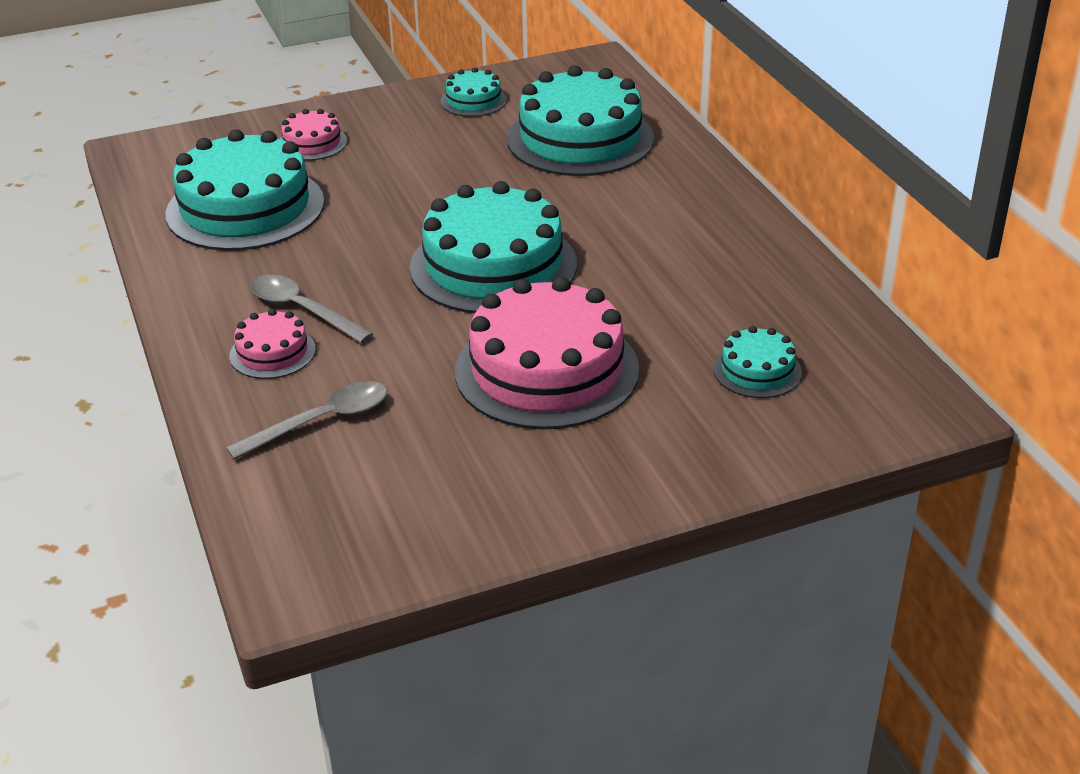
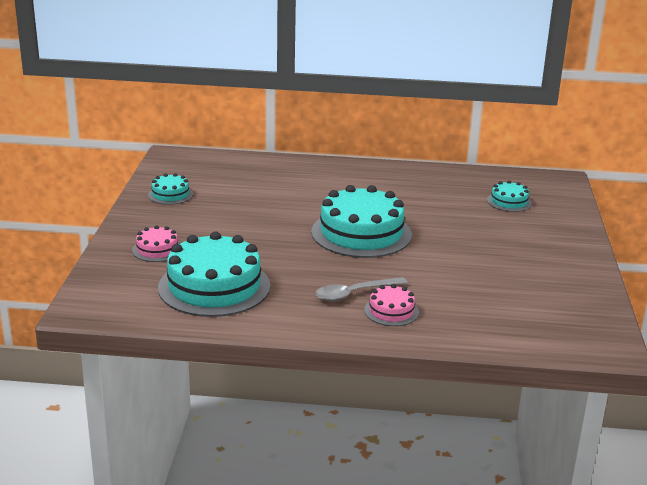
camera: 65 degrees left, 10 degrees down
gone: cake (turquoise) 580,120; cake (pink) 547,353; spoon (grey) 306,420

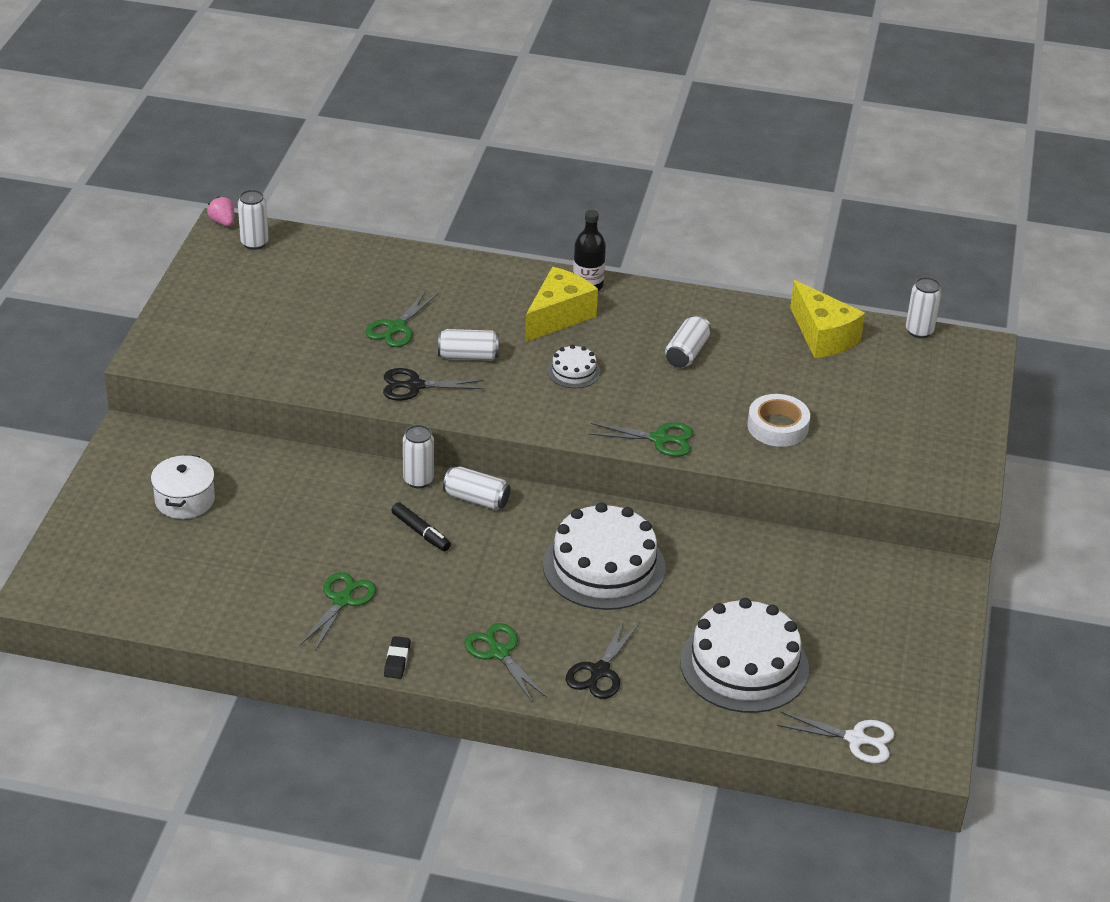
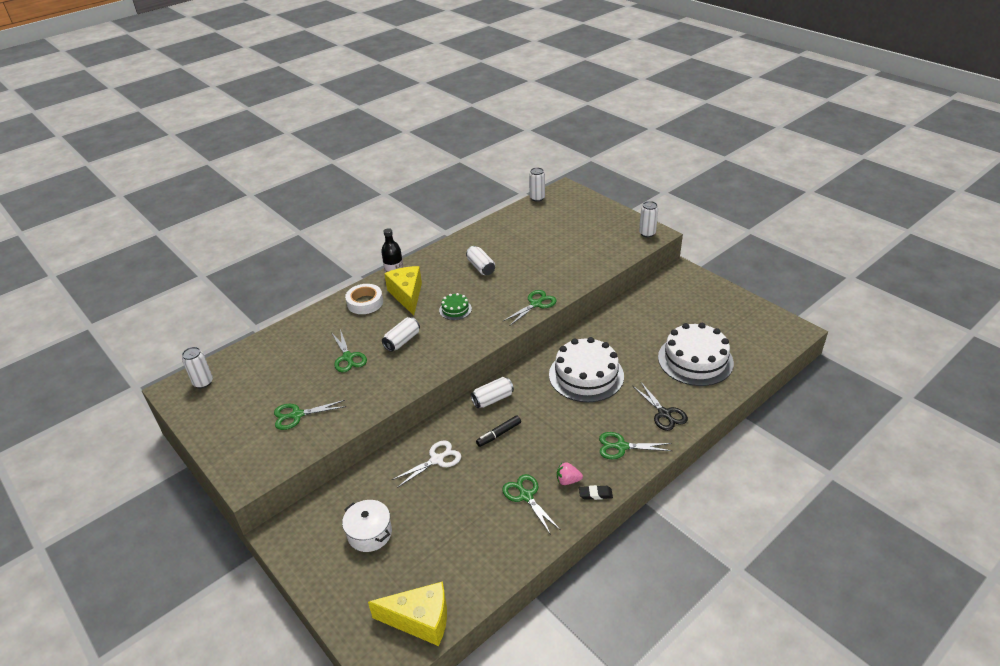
camera: 50 degrees left, 0 degrees up
gone: scissors (black) 434,384
new: scissors (green) 310,415
shifted: strawberry (pink) 220,211 to 570,473; cheese (yellow) 827,319 to 407,613; tape (white) 779,420 to 364,299; can (white) 418,456 to 648,219; scissors (white) 836,738 to 426,464
repainted: cake (white) 574,366 to cake (green) 455,306
rotated: marker (black) 421,526 = 498,431 150 degrees clockwise; eraser (black) 397,657 = 596,492 45 degrees counterclockwise

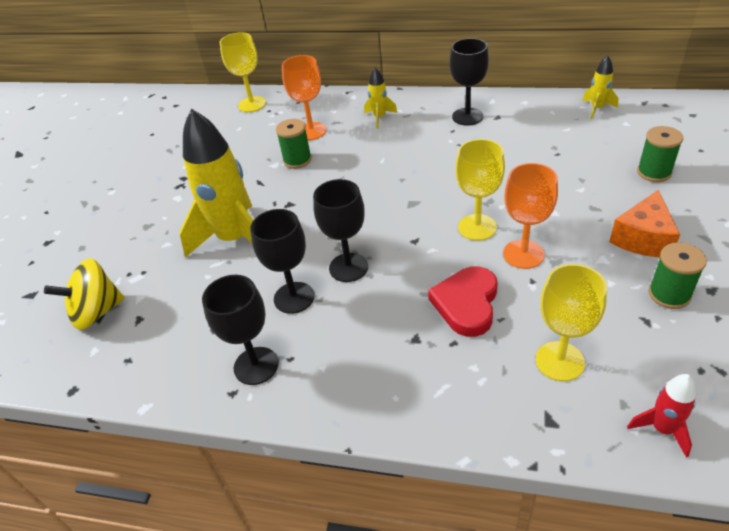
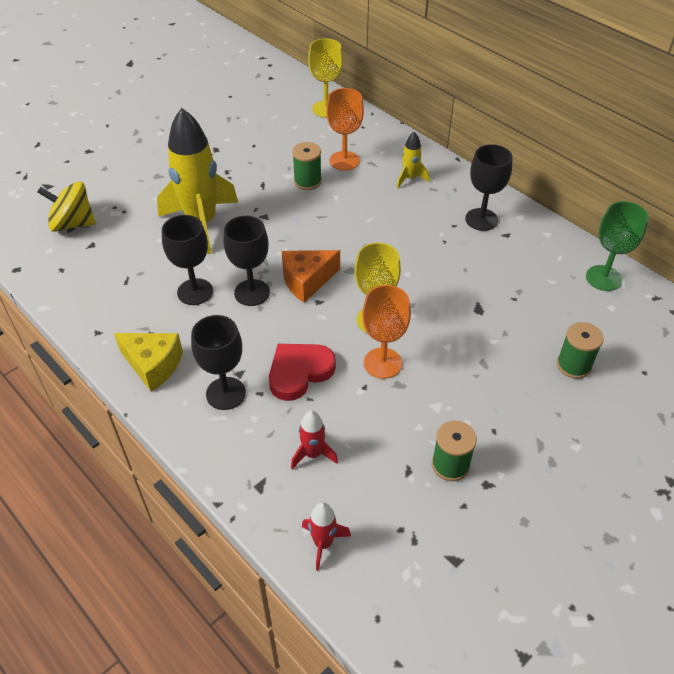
camera: 30 degrees right, 5 degrees up
new: cheese (yellow) 148,362
shifted: cheese (orange) 644,223 to 311,276; goblet (black) 240,330 to 218,362
swapped: rocket (yellow) 600,87 to goblet (green) 617,246; goblet (yellow) 571,322 to rocket (red) 314,440

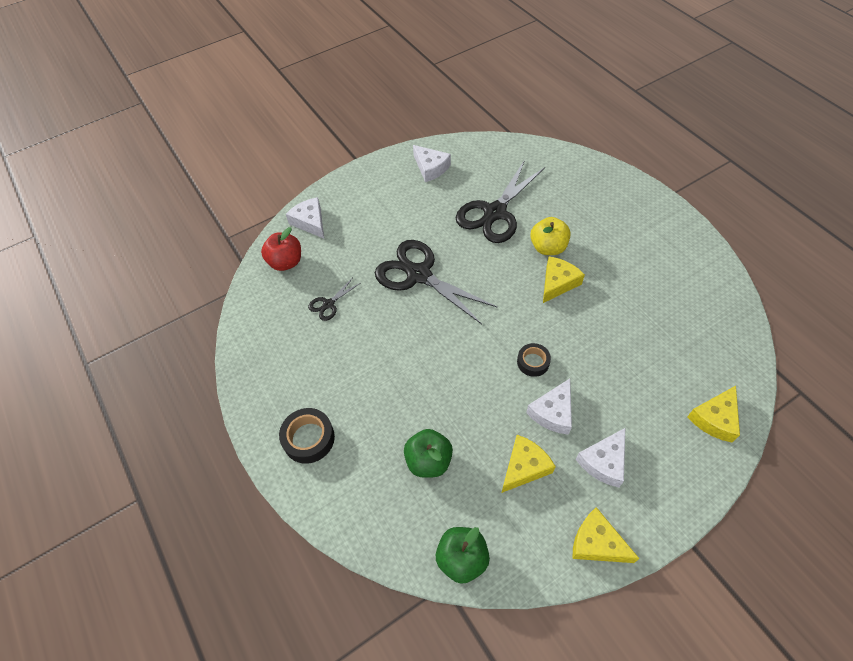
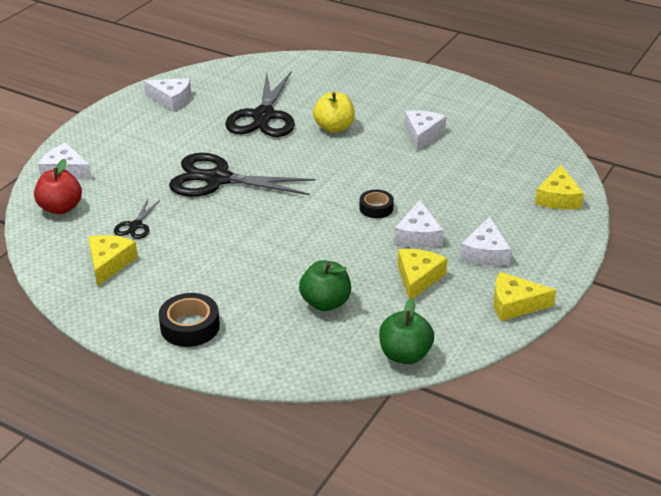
camera: 30 degrees left, 20 degrees down
new: cheese (white) 425,130
shifted: cheese (yellow) 564,279 to 113,261

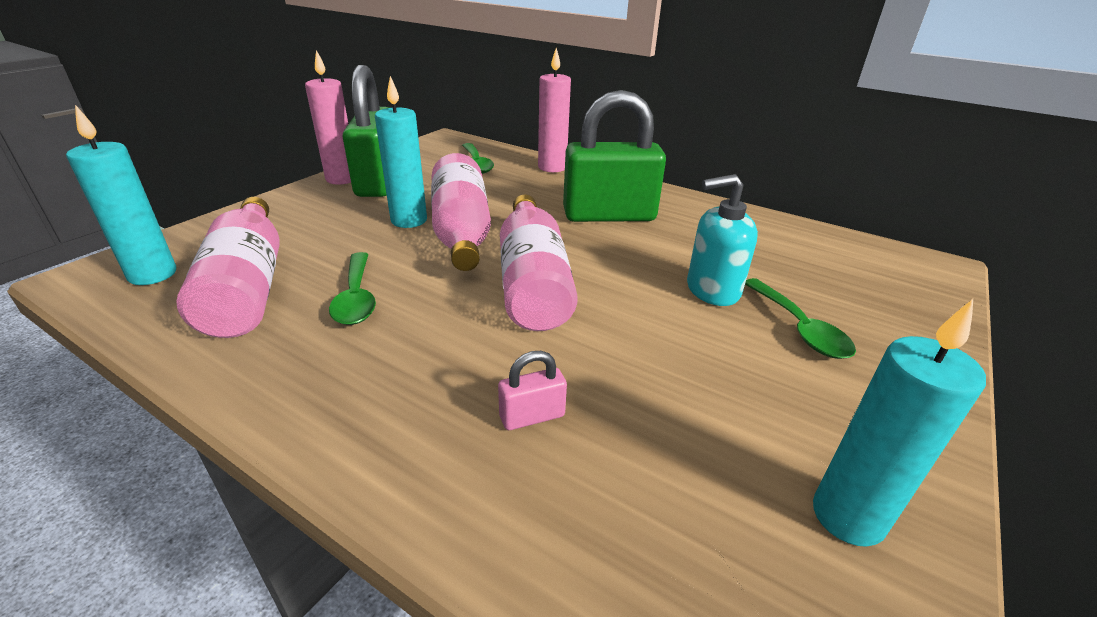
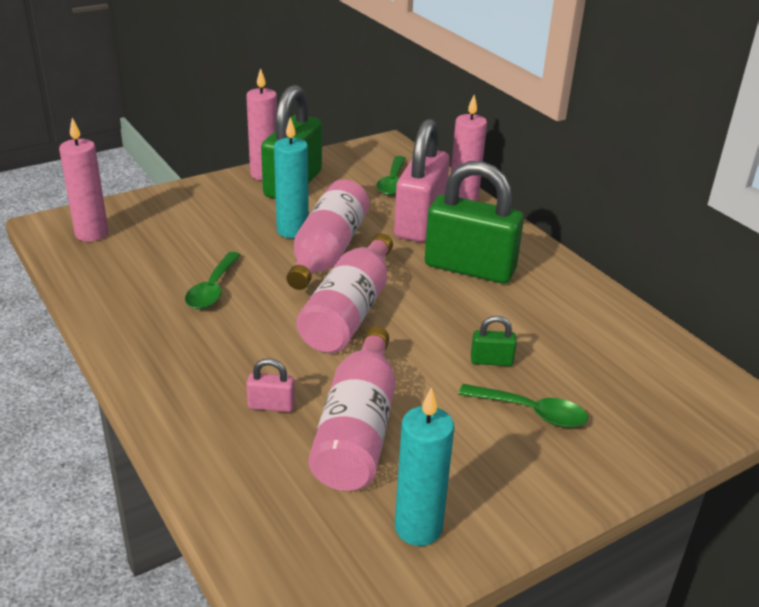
camera: 25 degrees right, 0 degrees up
new: padlock (pink) 422,180
shifted: bottle (pink) 228,267 to 352,408
swapped: soap dispenser (turquoise) 722,240 to padlock (green) 494,341
repainted: candle (turquoise) 121,195 to candle (pink) 83,180
rotated: spoon (green) 800,318 = 523,406 75 degrees counterclockwise

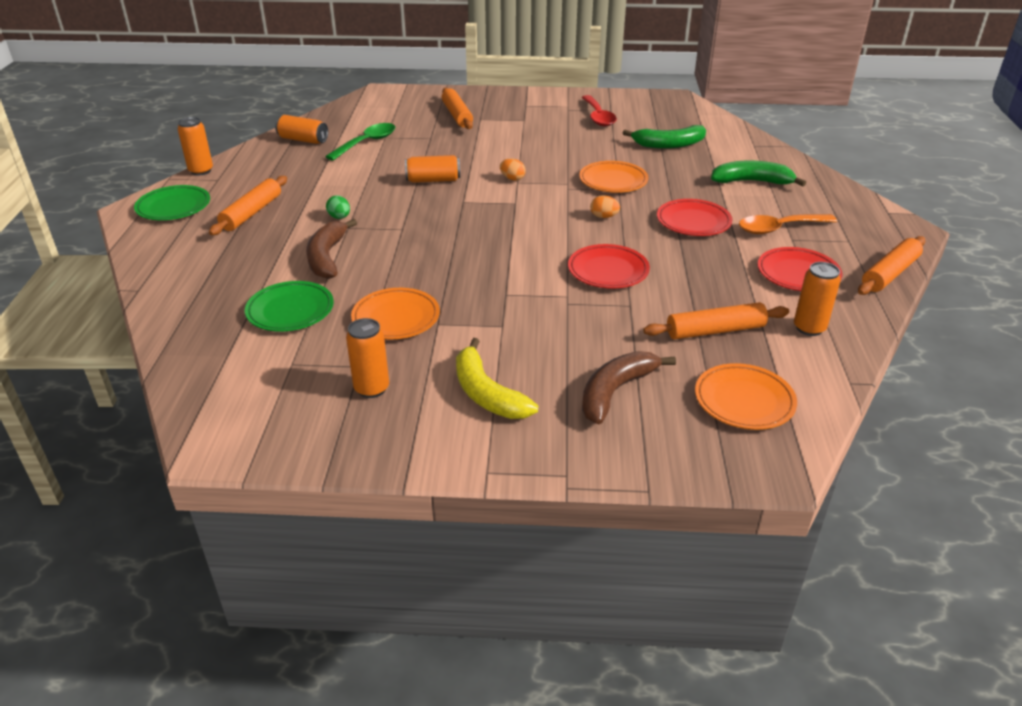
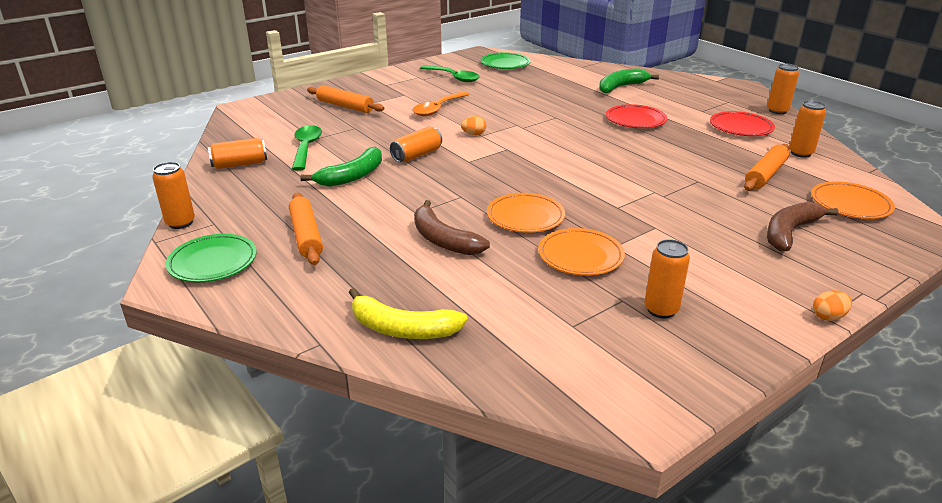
camera: 40 degrees left, 5 degrees down
gone: egg (green) 338,207; plate (red) 609,266
shifted: banana (green) 664,137 to 341,167; plate (orange) 614,177 to 526,213; egg (orange) 605,206 to 832,305; spoon (orange) 788,224 to 440,104; plate (green) 289,306 to 505,60; banana (yellow) 497,378 to 408,313
swapped: rolling pin (orange) 891,265 to can (orange) 783,89
repainted: spoon (red) 599,110 to spoon (green) 450,73
rotated: banana (brown) 629,387 = 803,226 45 degrees clockwise

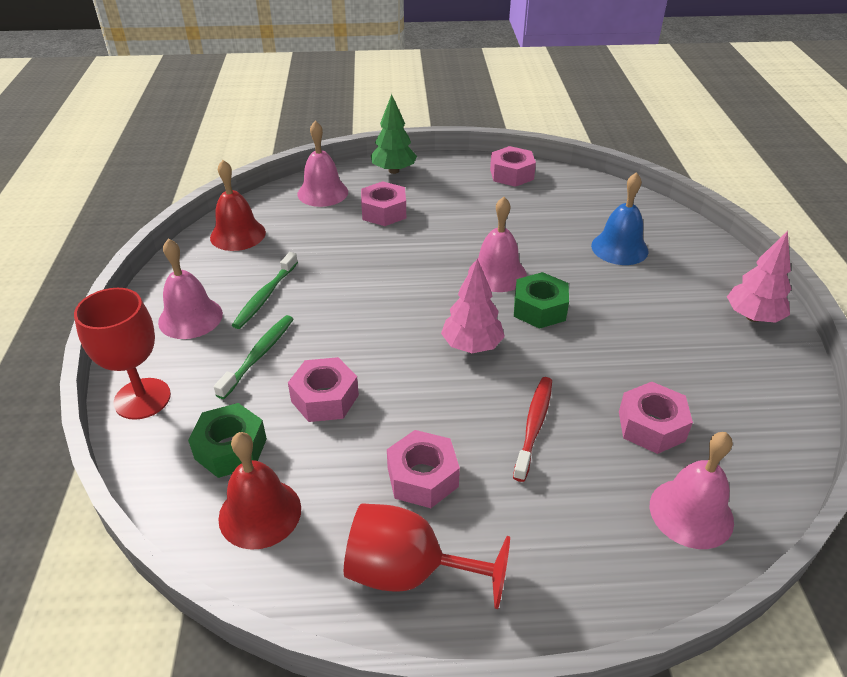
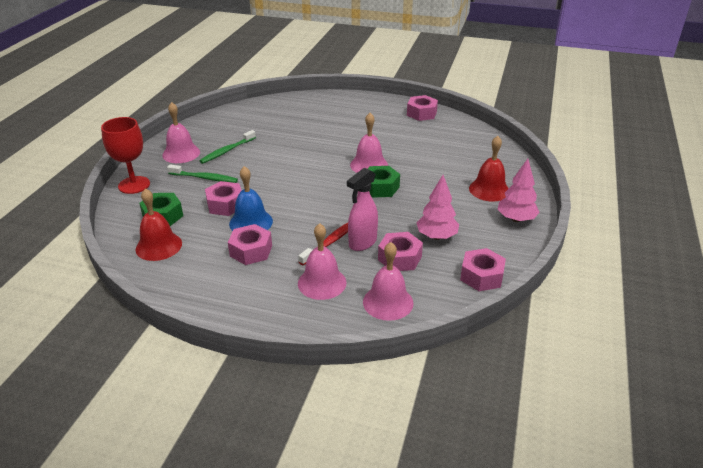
camera: 20 degrees right, 5 degrees down
gone: tree (green) 394,134; goblet (red) 427,556
new: spray bottle (pink) 362,209
shifted: bell (pink) 322,164 to 322,261; bell (red) 238,205 to 489,169; bell (blue) 619,218 to 251,198; nut (pink) 383,203 to 483,269; tree (pink) 473,305 to 438,207
rotated: toothbrush (green) 254,357 = 202,173 60 degrees clockwise

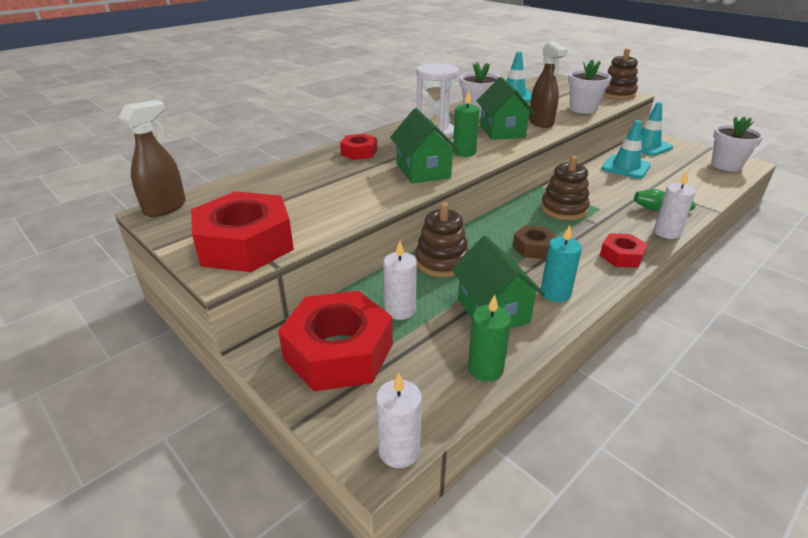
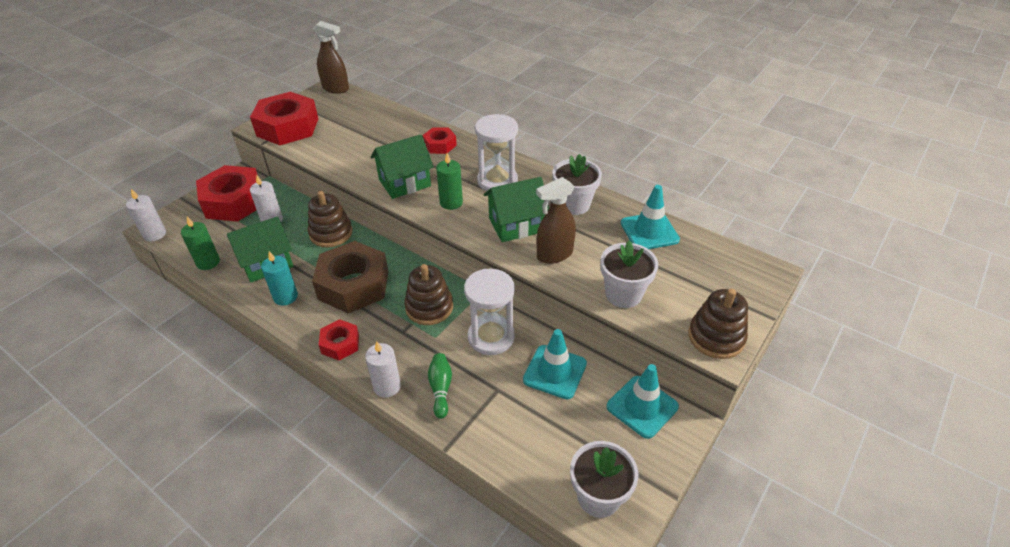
camera: 80 degrees right, 10 degrees up
new: hourglass (white) 489,312
scaled: nut (brown) 535,242 = 350,277 x1.98

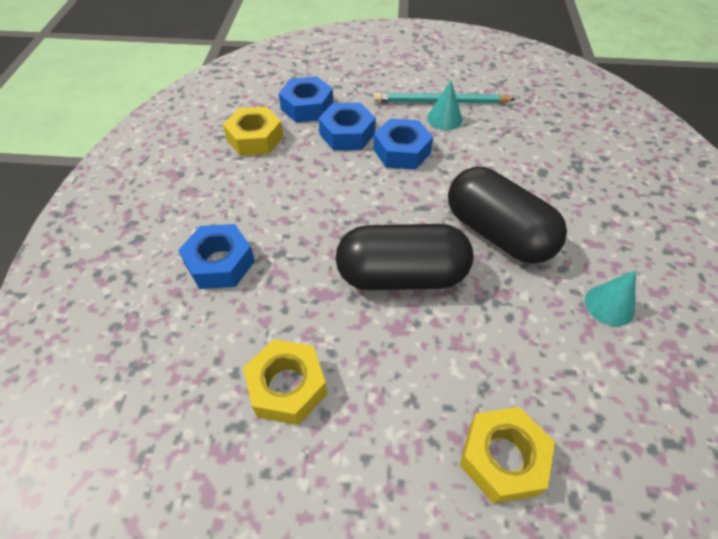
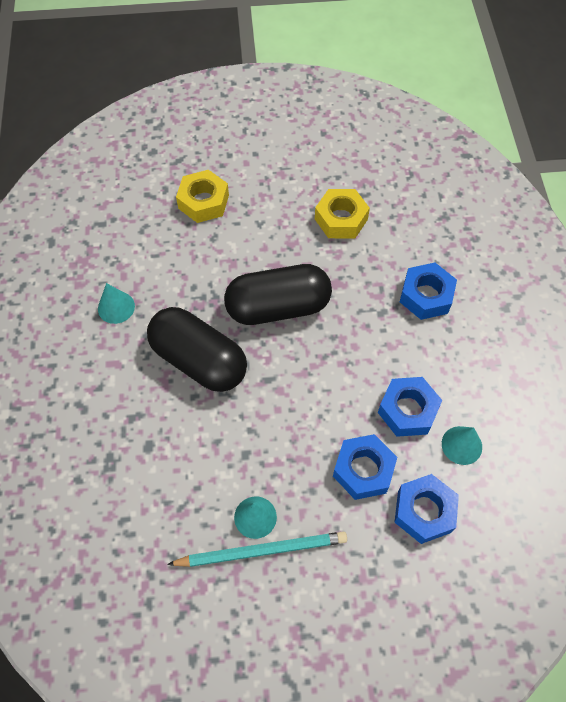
camera: 170 degrees right, 10 degrees up
shifted: nut (blue) 403,144 to 410,407
swapped: nut (yellow) 253,131 to cone (turquoise) 462,445

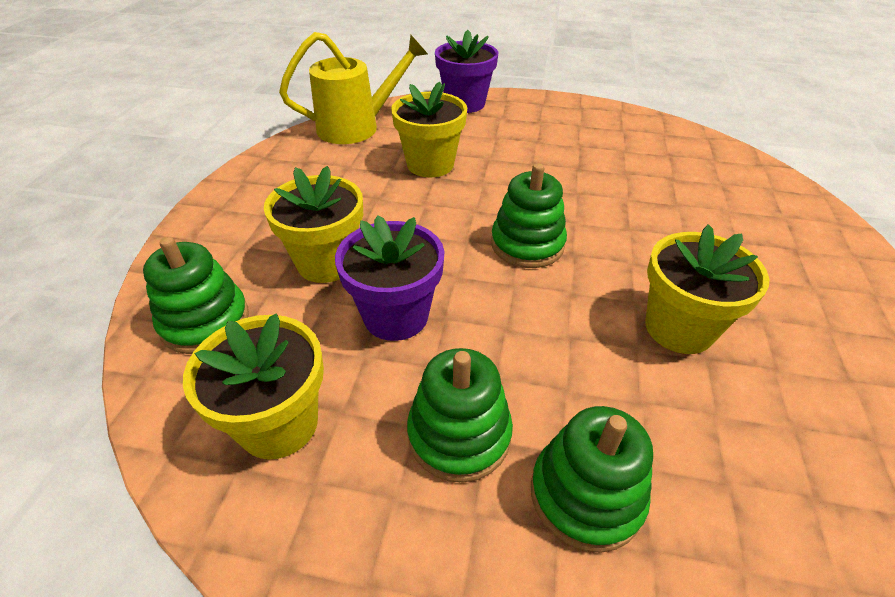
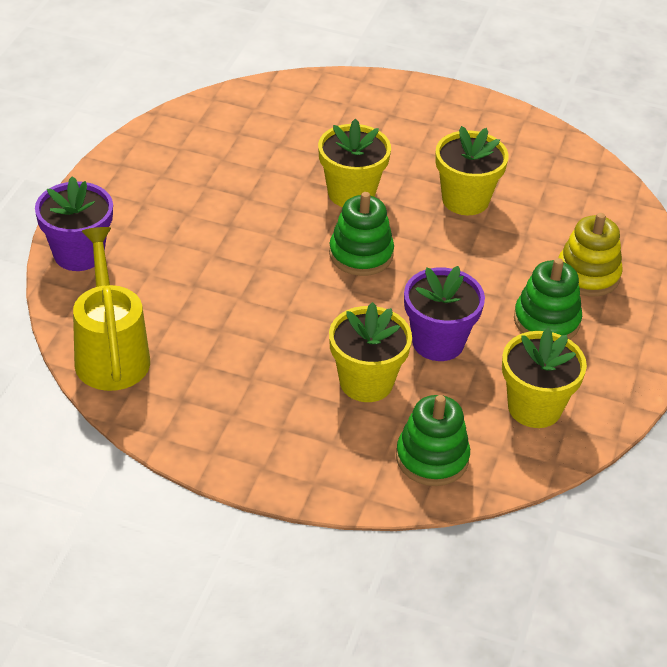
camera: 85 degrees left, 0 degrees up
shifted: flower pot (yellow) 429,130 to 354,162
repainted: stacking toy (green) 592,479 to stacking toy (yellow) 590,255

